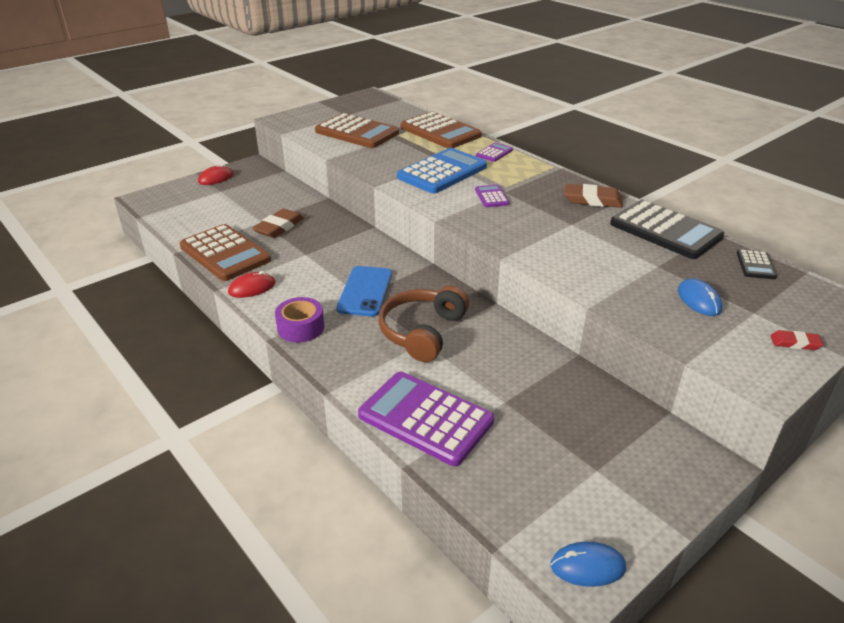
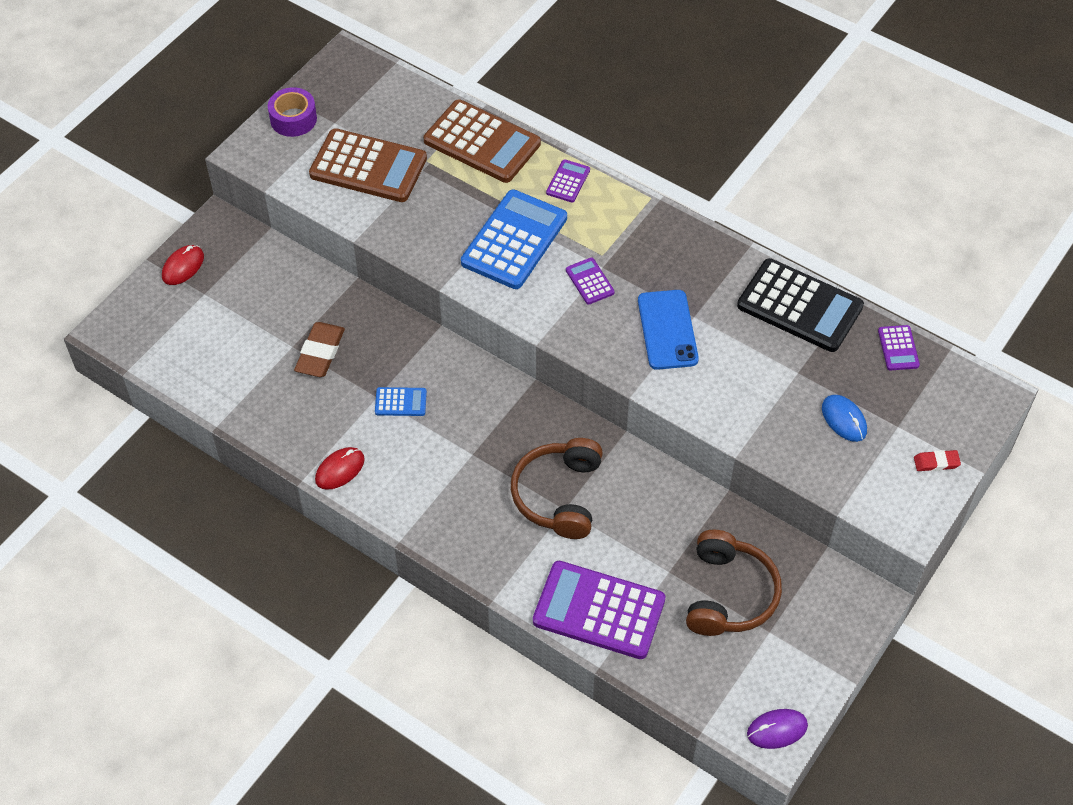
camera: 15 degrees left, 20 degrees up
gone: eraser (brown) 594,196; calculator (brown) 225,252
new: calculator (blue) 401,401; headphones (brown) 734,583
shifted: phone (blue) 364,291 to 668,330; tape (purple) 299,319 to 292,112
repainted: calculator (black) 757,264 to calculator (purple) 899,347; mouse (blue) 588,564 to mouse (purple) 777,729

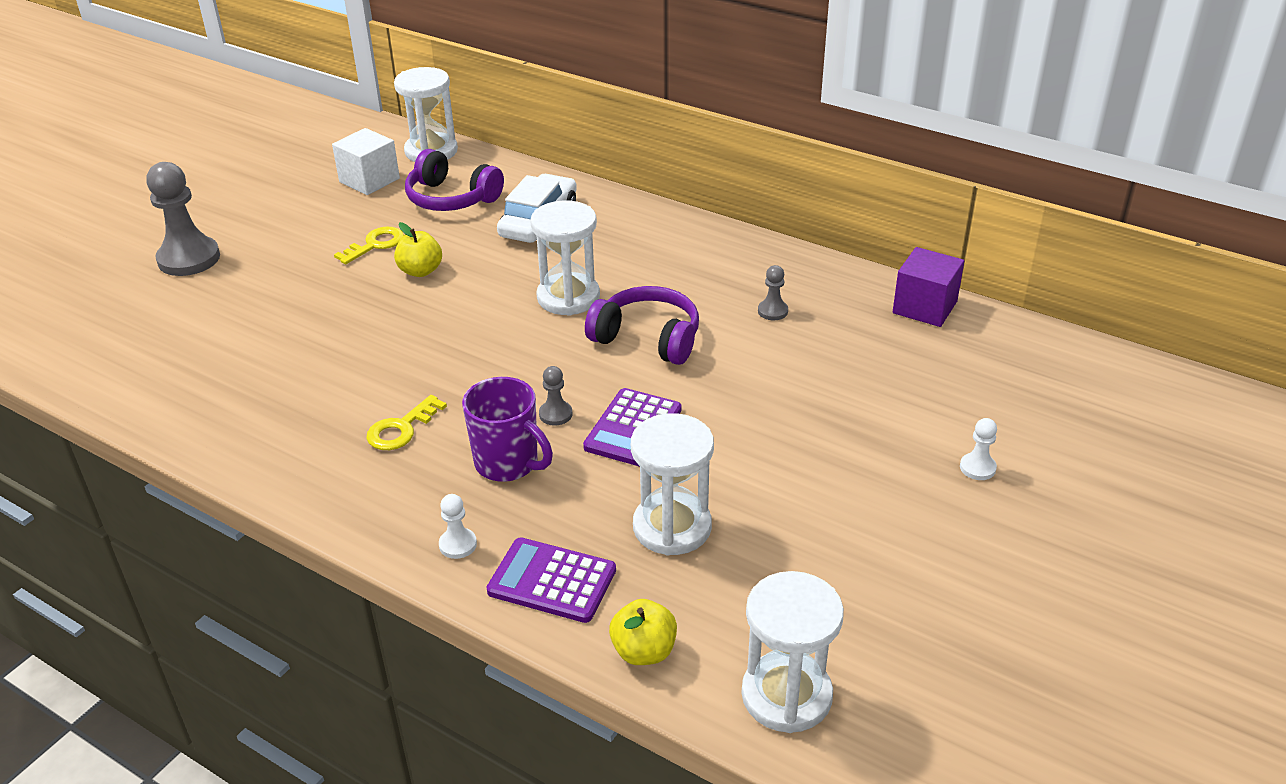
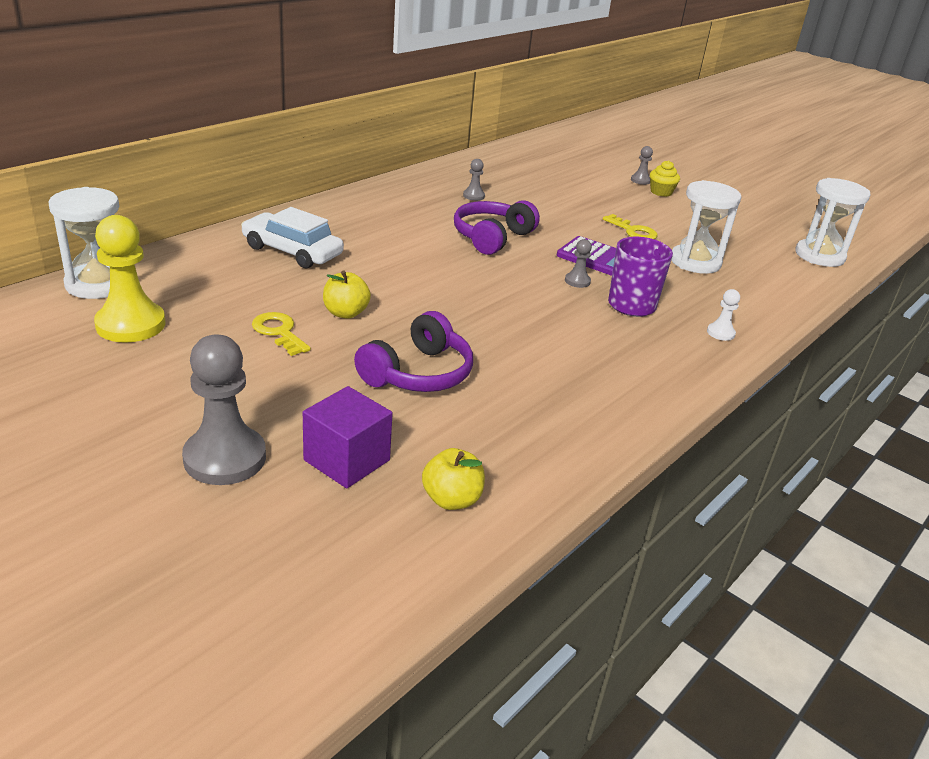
camera: 85 degrees left, 5 degrees down
gone: hourglass (white) 565,258; calculator (purple) 551,580
new: cupcake (yellow) 665,178
shifted: headphones (purple) 454,180 to 413,351; cube (purple) 928,287 to 348,437; key (yellow) 407,422 to 630,227; apple (yellow) 643,632 to 453,479
swapped: cube (white) 366,161 to pawn (yellow) 129,279
repainted: pawn (white) 978,449 to pawn (grey) 642,165

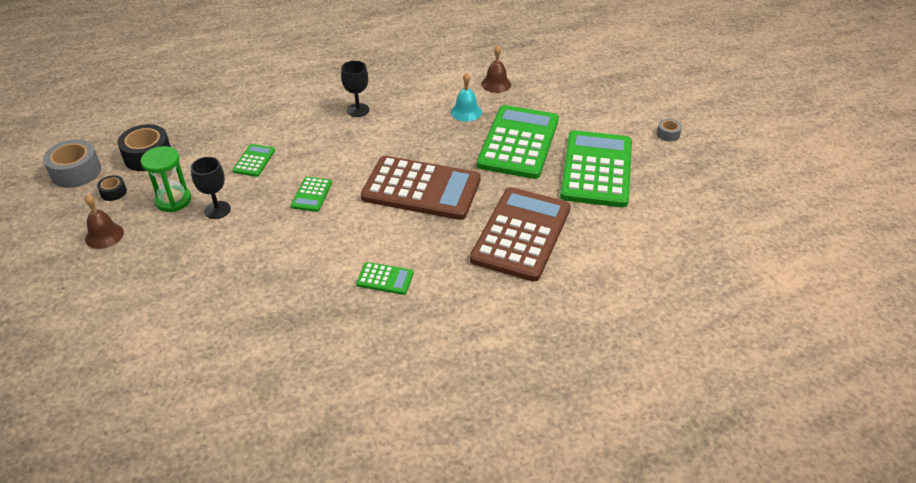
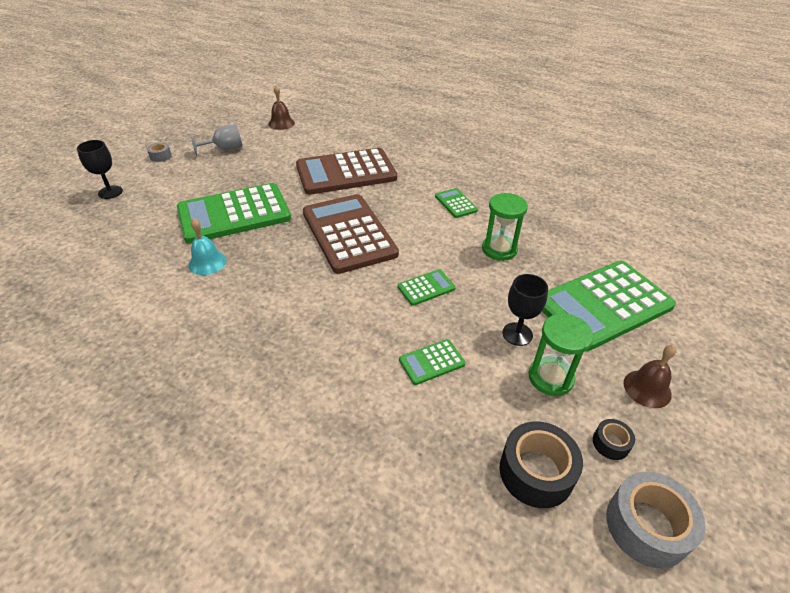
camera: 130 degrees left, 0 degrees up
new: goblet (grey) 215,140; hourglass (green) 505,227
shifted: bell (brown) 496,69 to 281,107; goblet (black) 355,89 to 100,169; calculator (green) 596,169 to 609,306

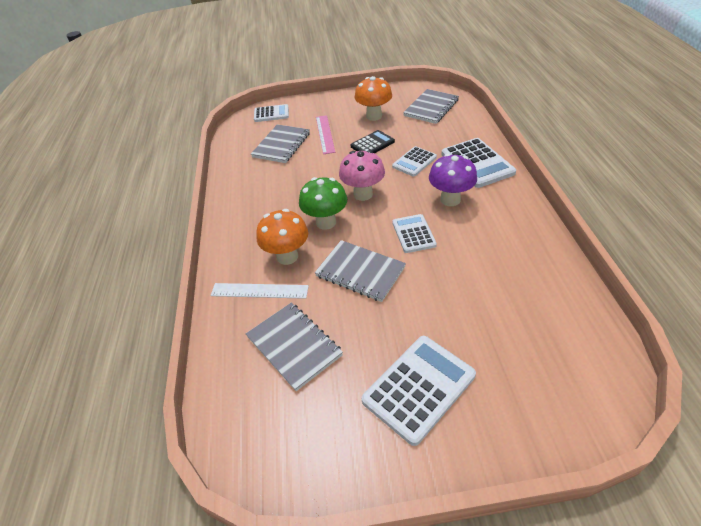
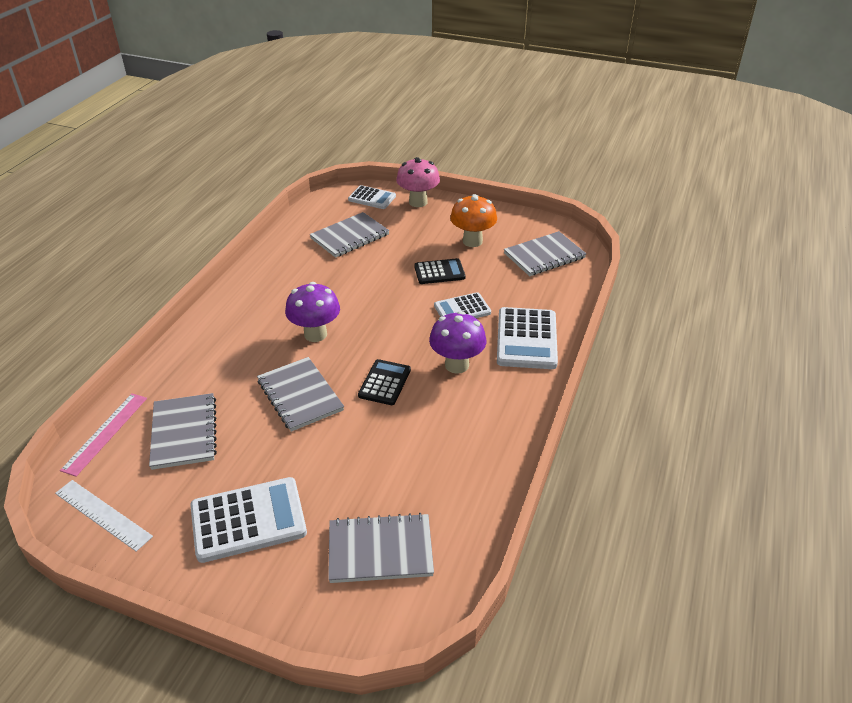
camera: 25 degrees right, 5 degrees down
gone: mushroom (orange) 282,237
new: notebook (grey) 381,548
shifted: ruler (pink) 325,134 to 103,435; mushroom (pink) 362,175 to 418,182; ruler (white) 259,291 to 104,516
repainted: mushroom (green) 323,203 to mushroom (purple) 312,312; calculator (white) 414,233 to calculator (black) 384,382

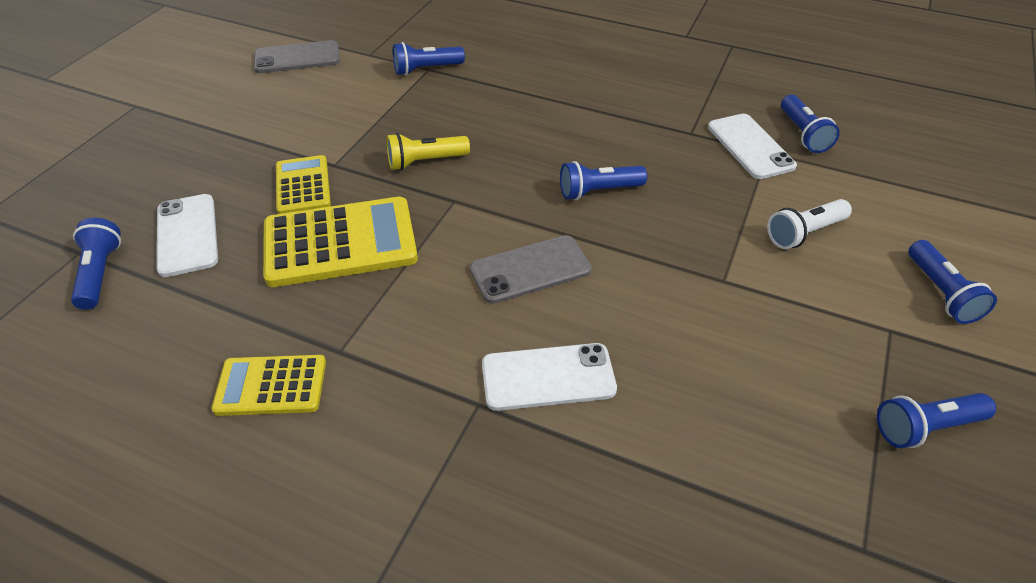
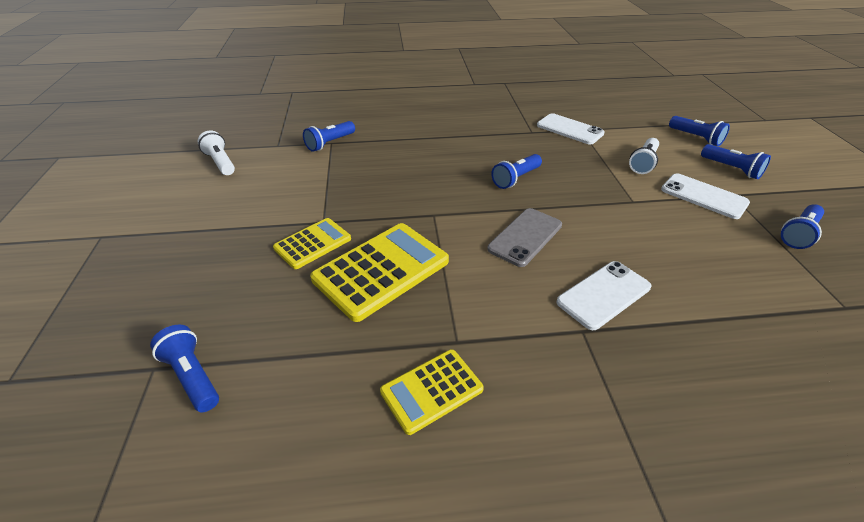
camera: 30 degrees left, 5 degrees down
gone: flashlight (yellow) 428,151
shifted: flashlight (blue) 810,124 to 699,131; phone (white) 187,235 to 705,196
swapped: phone (grey) 297,56 to flashlight (white) 216,152
rotated: calculator (yellow) 303,184 = 312,243 90 degrees clockwise

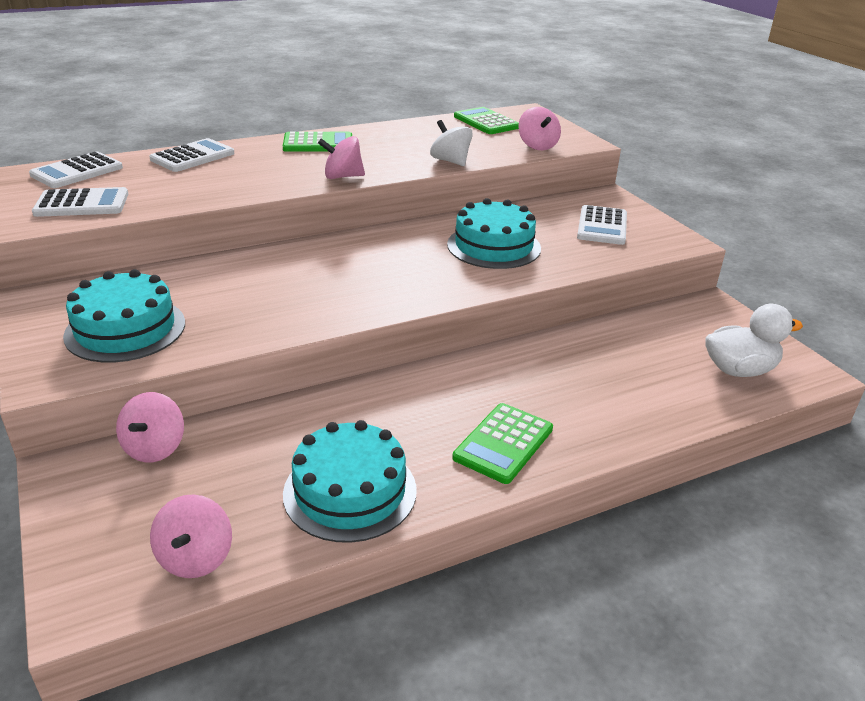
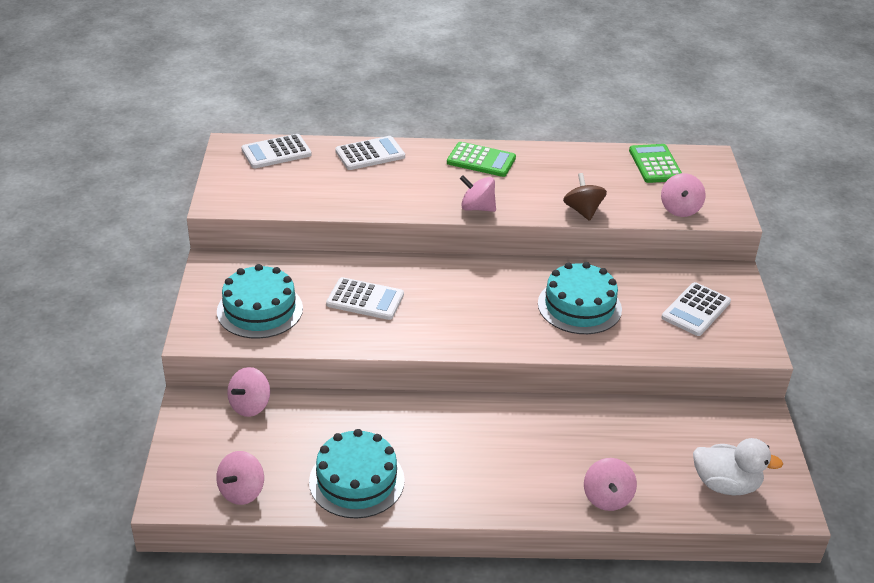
camera: 25 degrees right, 5 degrees up
gone: calculator (green) 502,443
new: spinning top (pink) 610,484
shifted: calculator (white) 80,202 to 365,298
repainted: spinning top (white) 451,143 to spinning top (brown) 585,197

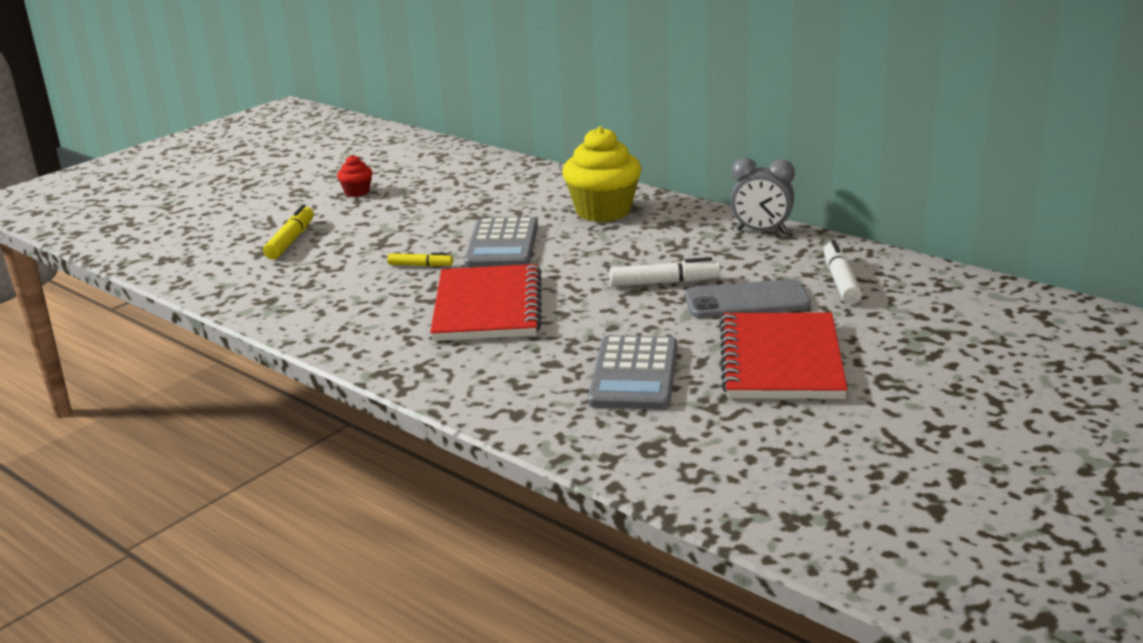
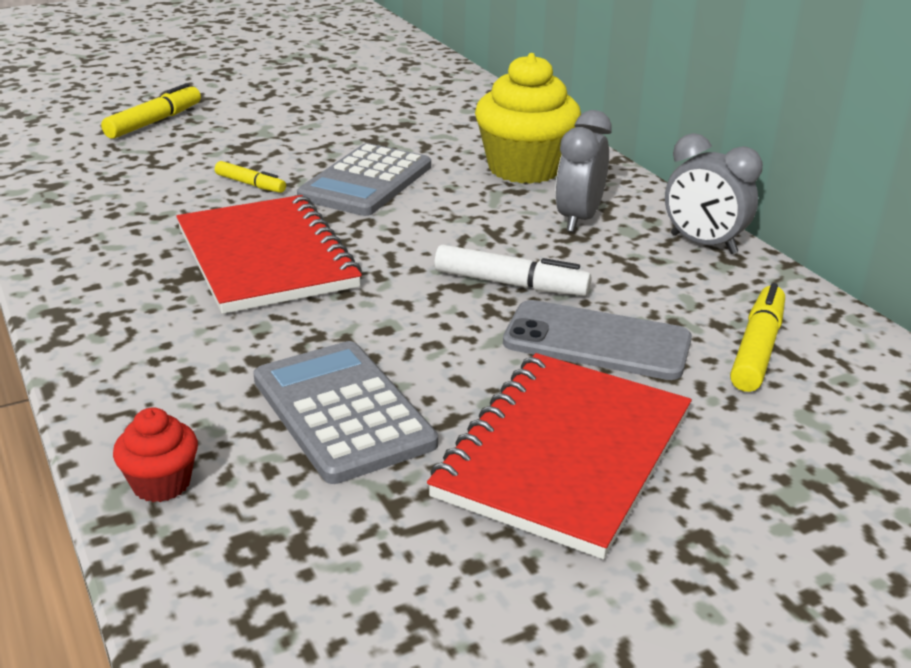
camera: 20 degrees right, 5 degrees up
new: clock (grey) 583,171
shifted: cupcake (red) 354,176 to 155,454
repainted: marker (white) 843,272 to marker (yellow) 757,337
rotated: notebook (red) 486,302 = 269,254 45 degrees counterclockwise; calculator (grey) 632,372 = 345,412 120 degrees clockwise

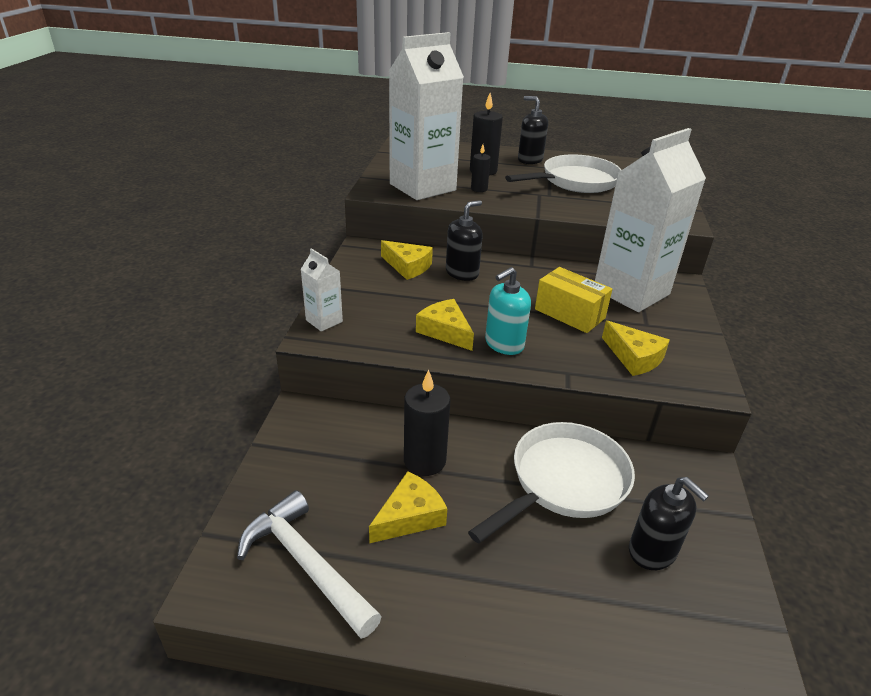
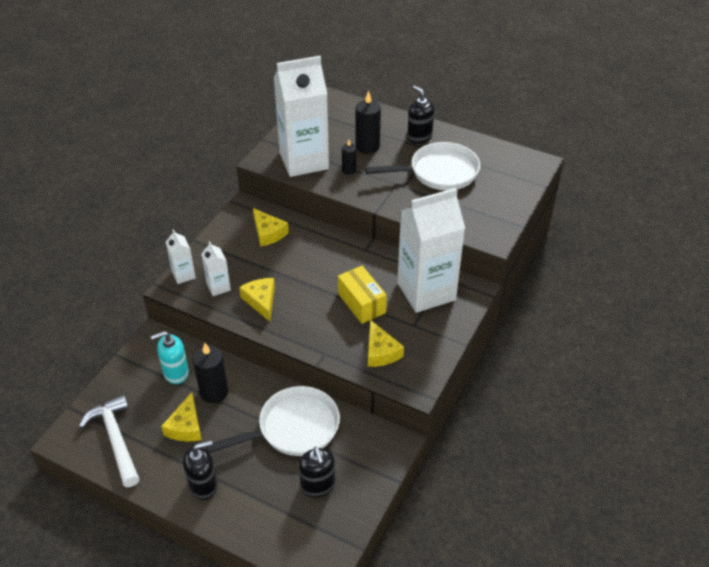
camera: 20 degrees right, 10 degrees up
new: carton (white) 216,268
shifted: soap dispenser (black) 464,240 to 200,470; soap dispenser (turquoise) 508,311 to 169,357
rotated: cheese (yellow) 408,507 = 181,416 120 degrees clockwise

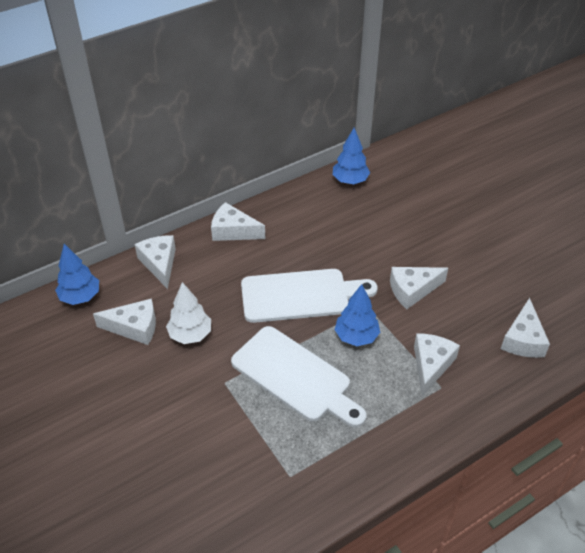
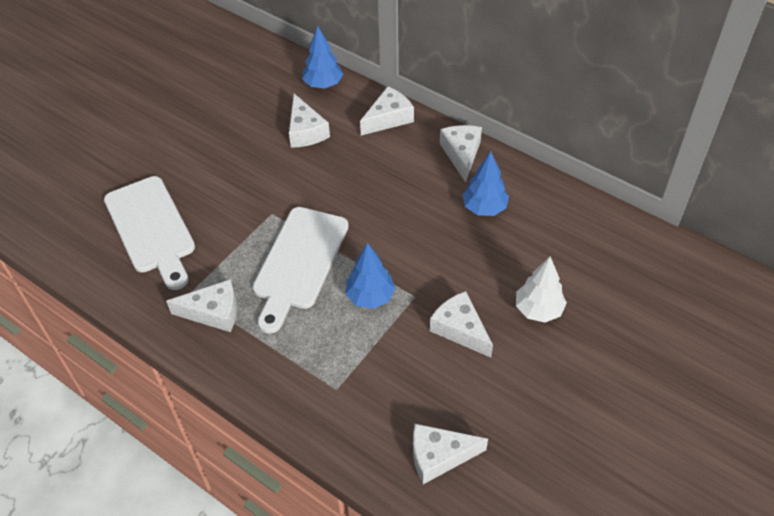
camera: 70 degrees right, 5 degrees up
shifted: tree (blue) 351,156 to 485,183; cutting board (white) 309,296 to 149,233; tree (white) 188,313 to 541,290; cheese (white) 437,365 to 201,305

